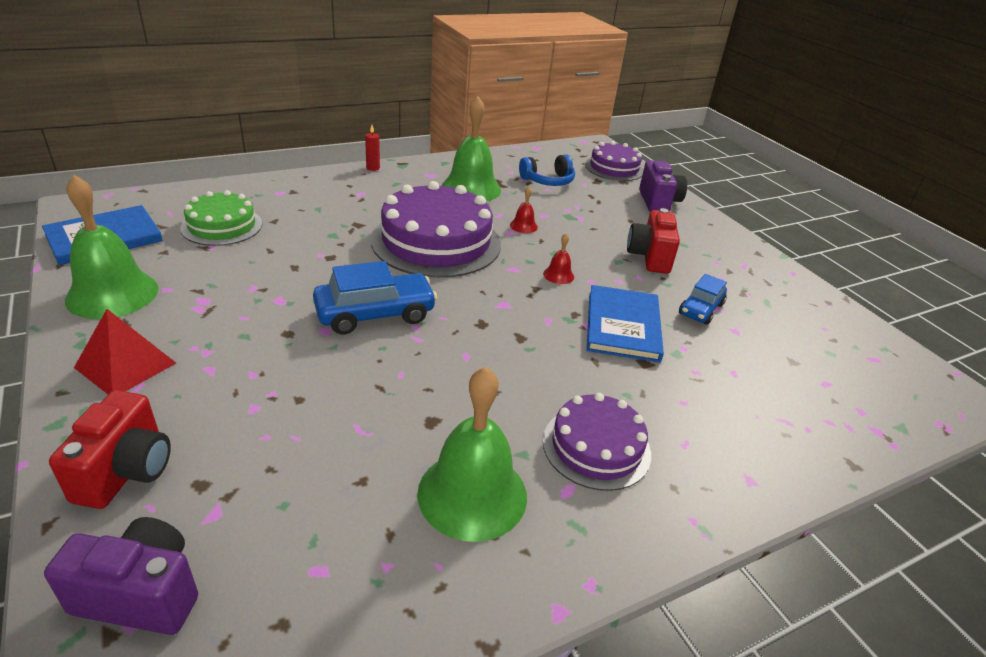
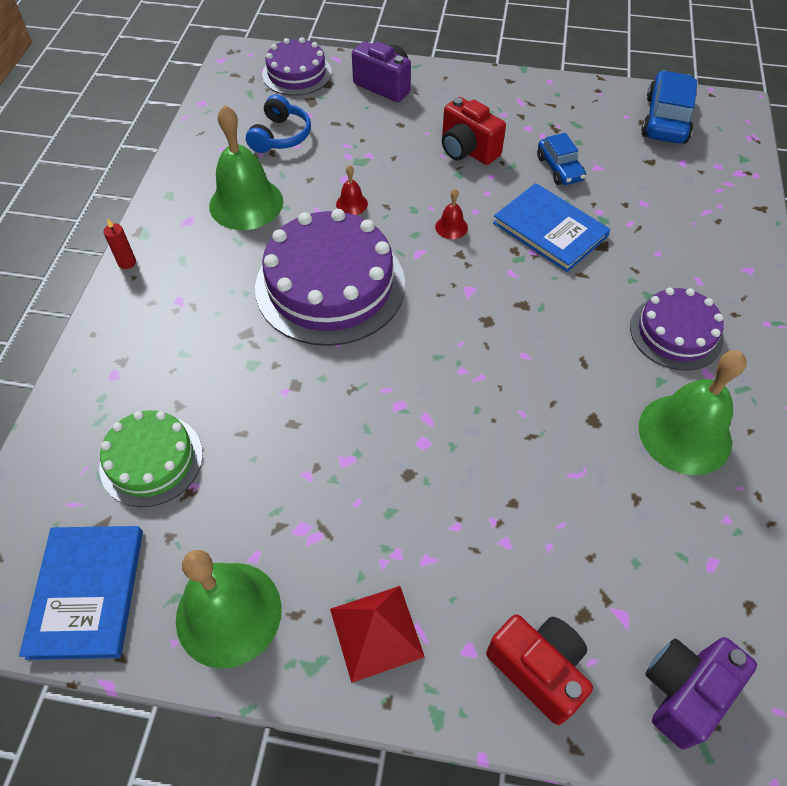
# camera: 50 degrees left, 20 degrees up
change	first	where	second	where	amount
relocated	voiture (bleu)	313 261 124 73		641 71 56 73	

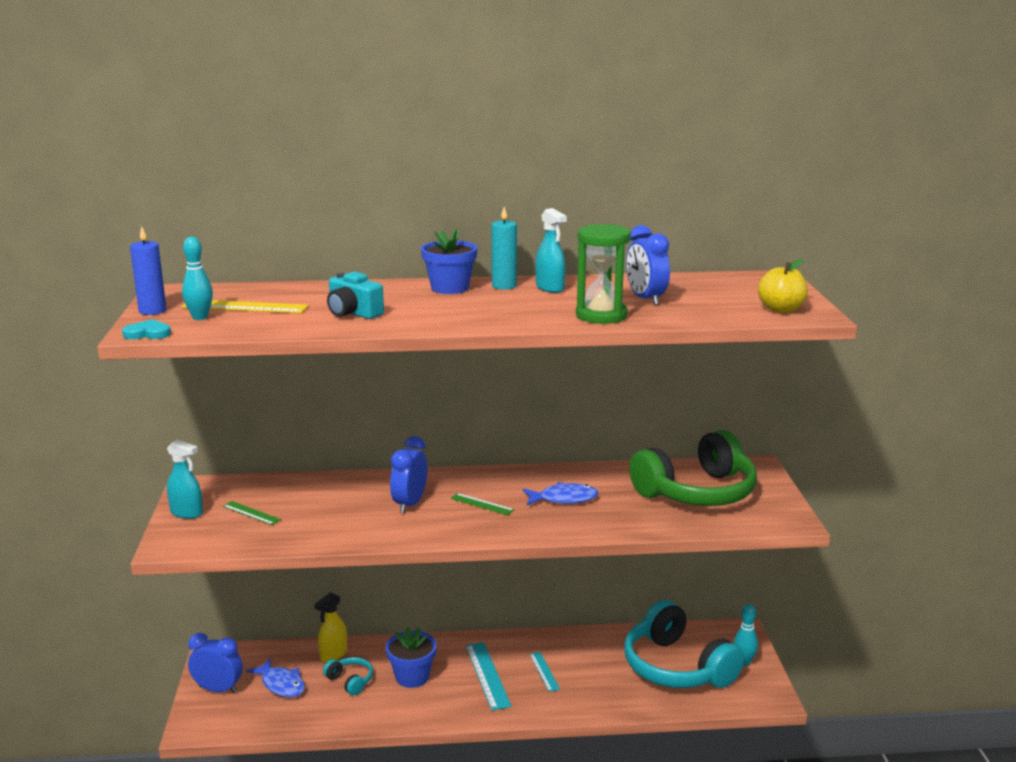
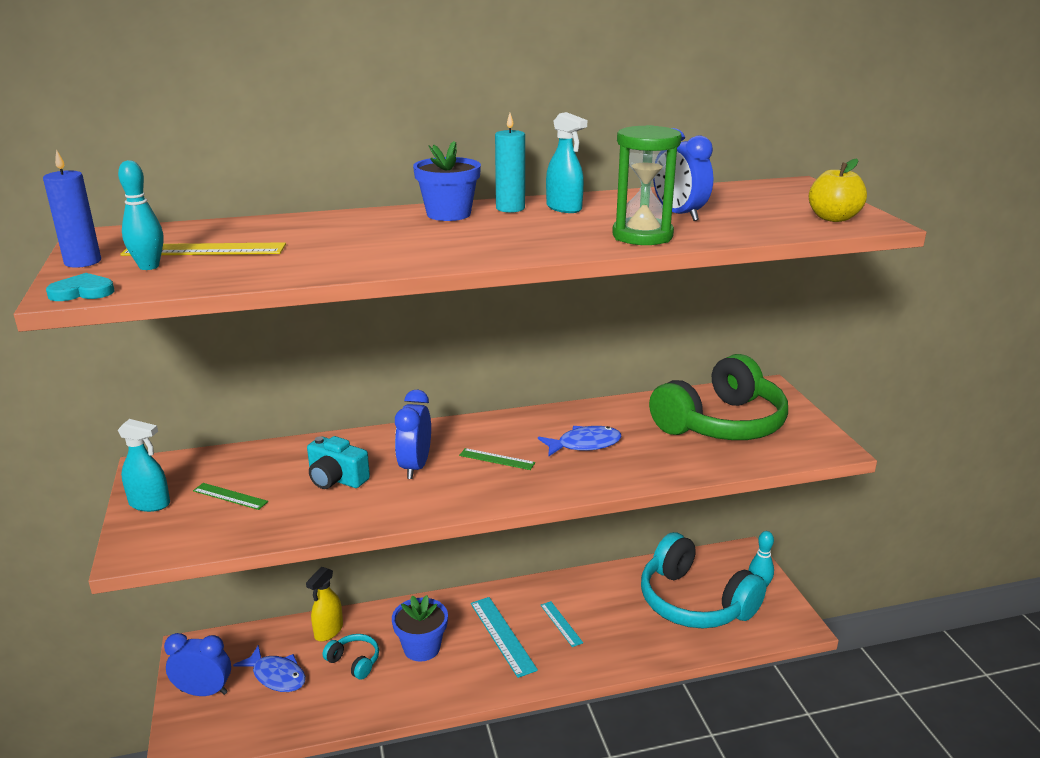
# camera: 10 degrees left, 5 degrees up
change	first	where	second	where	amount
relocated	appareil photo (turquoise)	327 272 57 47		307 436 63 53	

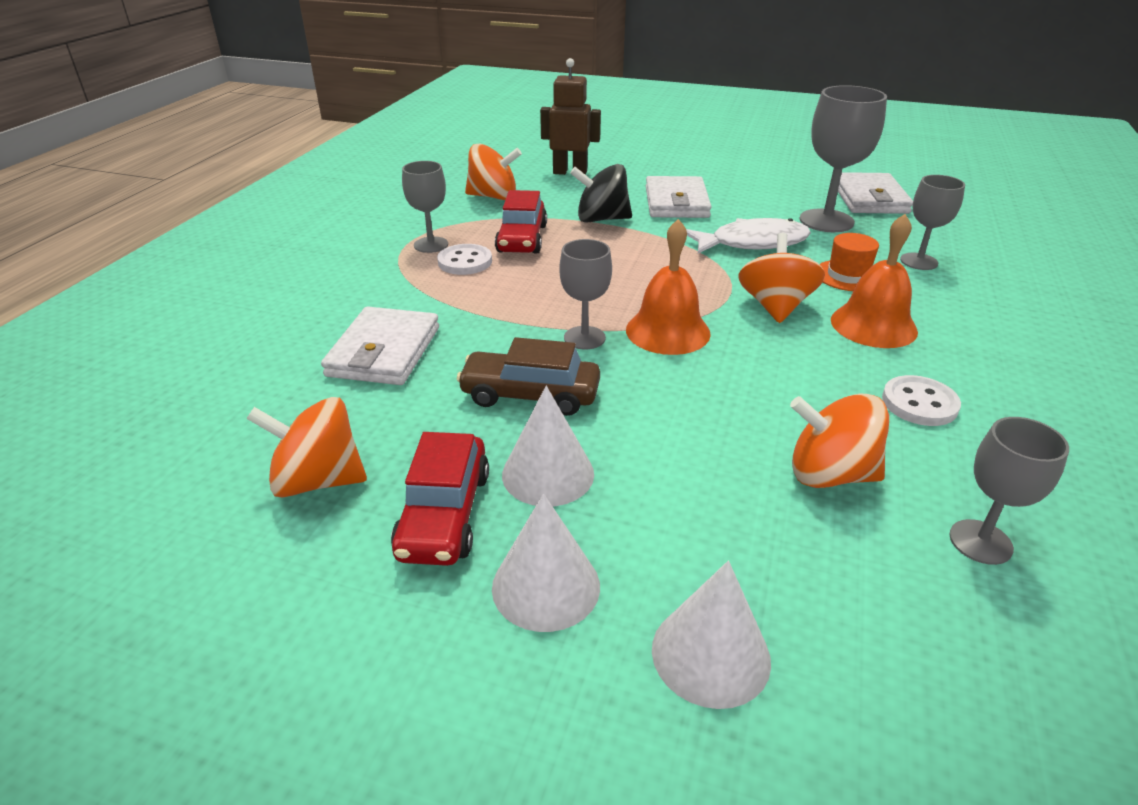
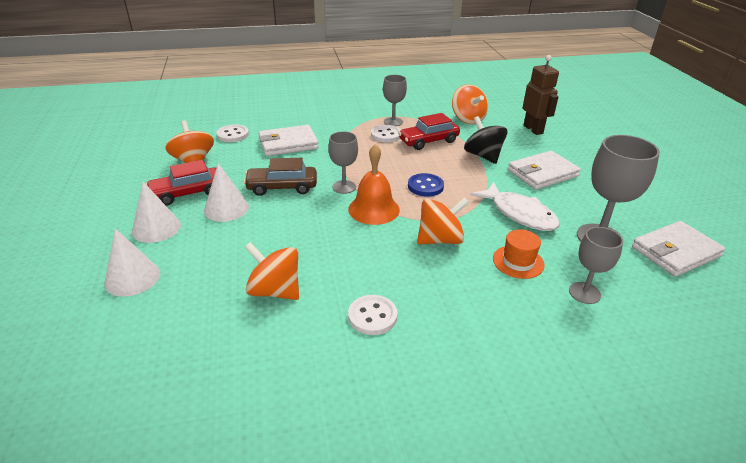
# camera: 60 degrees right, 0 degrees up
change	first	where	second	where	amount
missing	cloche (orange)	831 214 87 134			
spun	voiture (marron)	457 337 143 79		244 158 73 38	75 degrees counterclockwise
spun	toupie (orange)	790 394 99 94		245 242 54 58	45 degrees counterclockwise
missing	verre à pied (gris)	949 417 120 148			
appeared			bouton (blanc)	217 124 32 18	
appeared			bouton (bleu)	408 173 36 24	

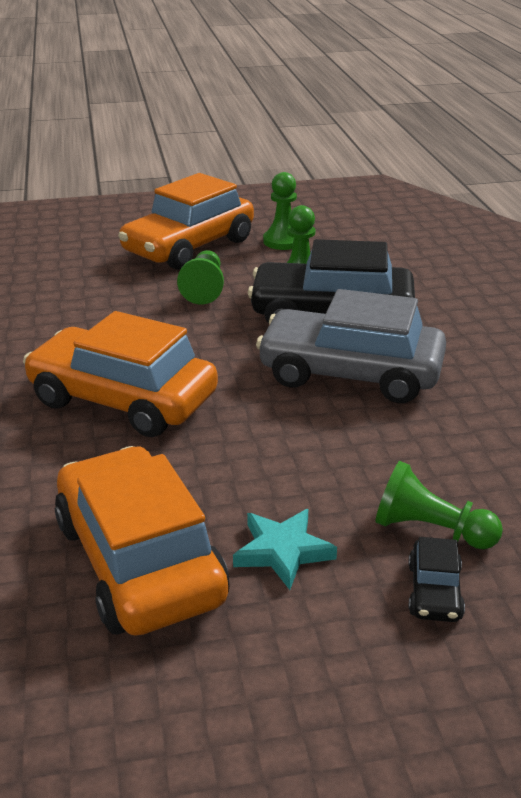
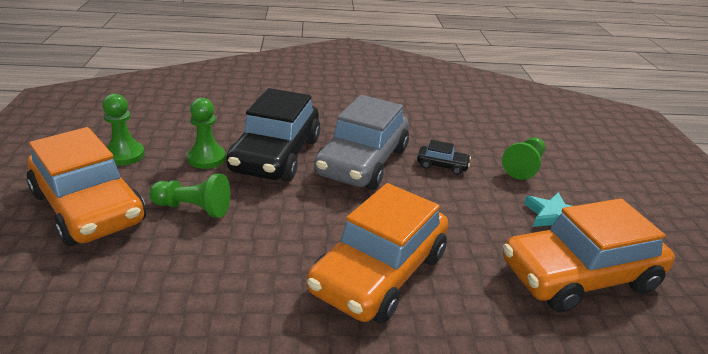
# camera: 85 degrees left, 0 degrees up
change	first	where	second	where	amount
relocated	voiture (noir)	408 537 57 85		417 140 54 35	

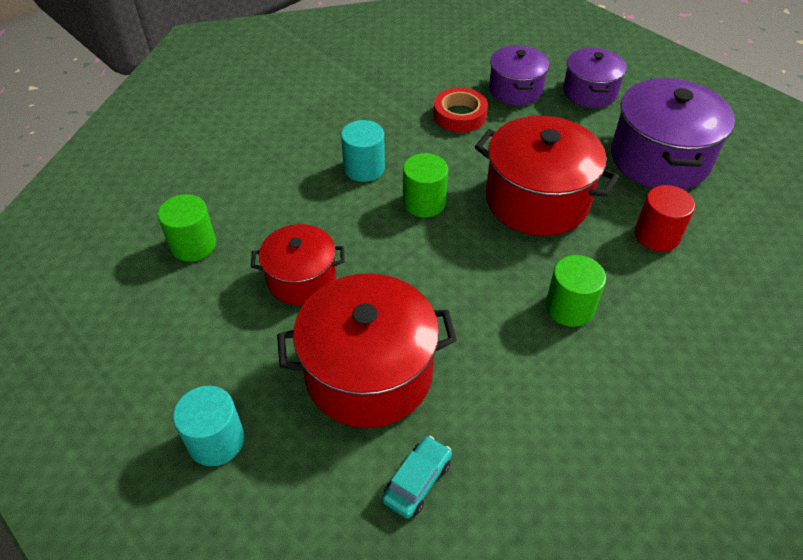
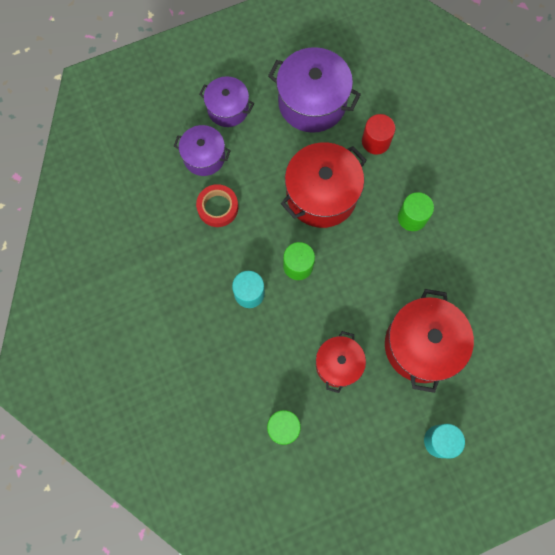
# camera: 70 degrees left, 25 degrees up
change	first	where	second	where	amount
missing	voiture (turquoise)	382 436 70 83			

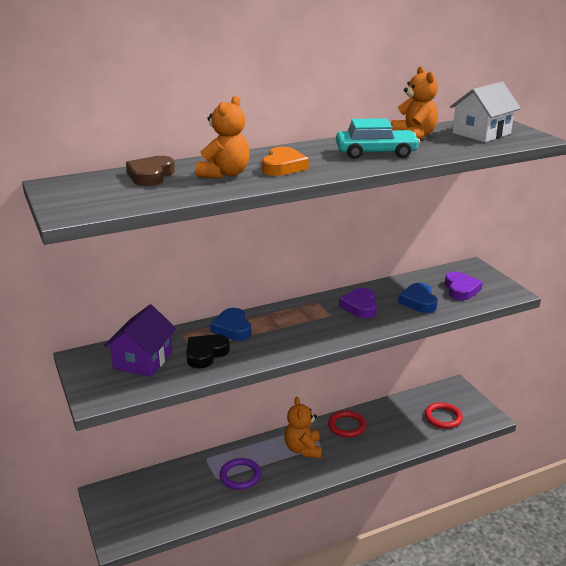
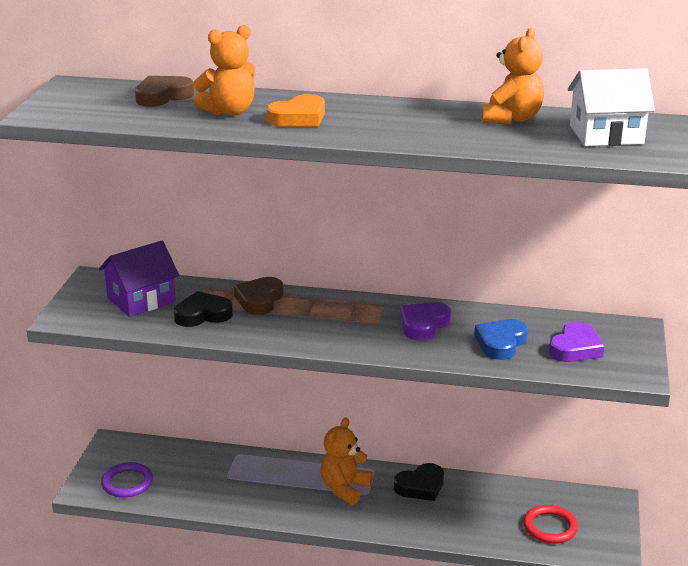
# camera: 35 degrees right, 0 degrees up
change	first	where	second	where	amount
missing	voiture (turquoise)	336 118 84 41			
colour	cœur (bleu)	210 308 41 33	cœur (marron)	234 277 50 38	
exchanged	anneau (rouge)	328 411 38 27	cœur (noir)	394 463 50 38	
relocated	anneau (violet)	220 458 41 32		101 462 52 36	

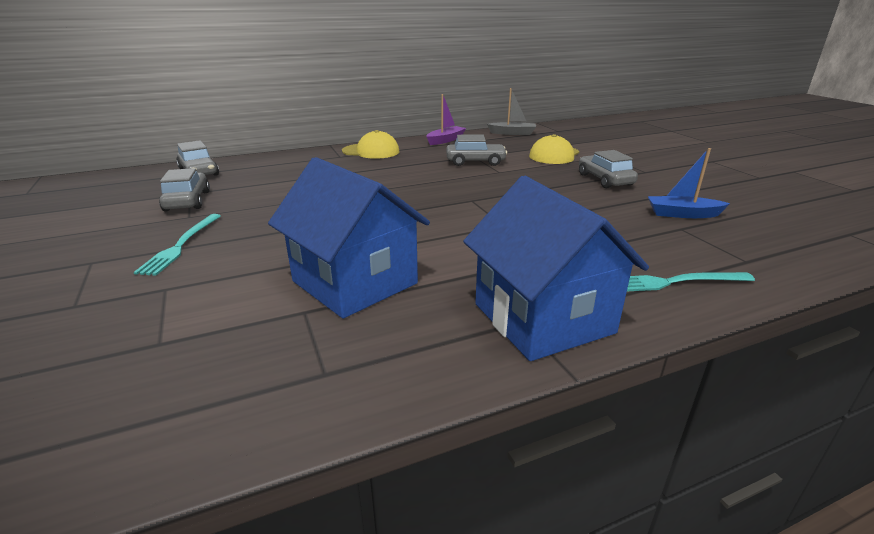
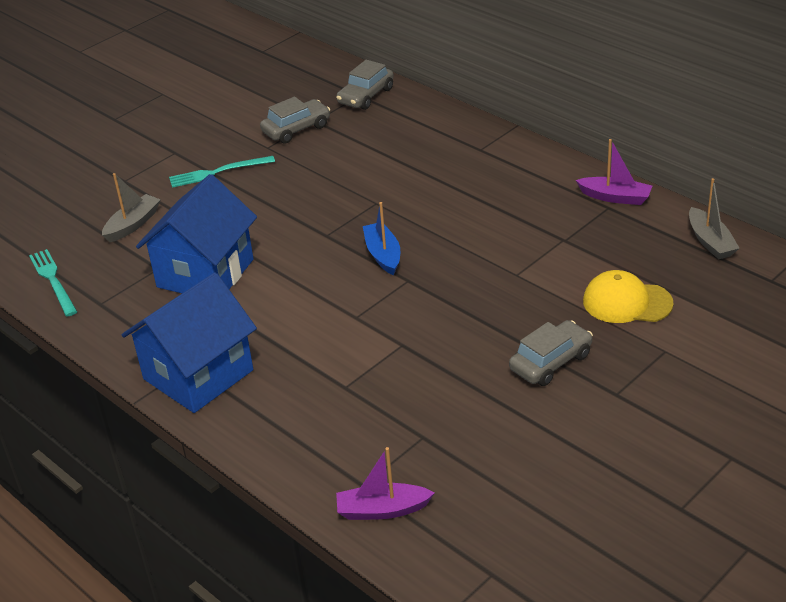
# camera: 70 degrees right, 10 degrees up
change	first	where	second	where	amount
missing	casquette (jaune)	342 130 58 29			
missing	voiture (gris)	446 135 61 31			
relocated	bateau (bleu)	648 148 82 70		363 202 37 73	
relocated	fourchette (turquoise)	627 272 128 19		29 249 48 67	
appeared			bateau (gris)	102 173 59 69	
appeared			bateau (violet)	336 447 99 73	

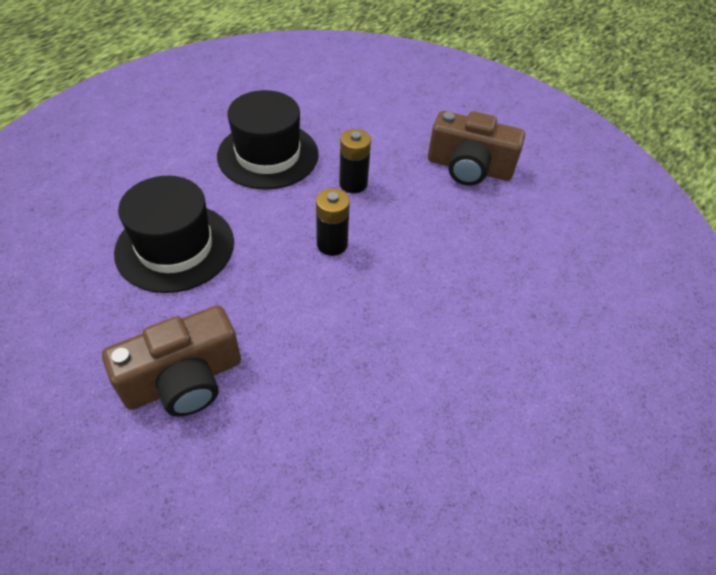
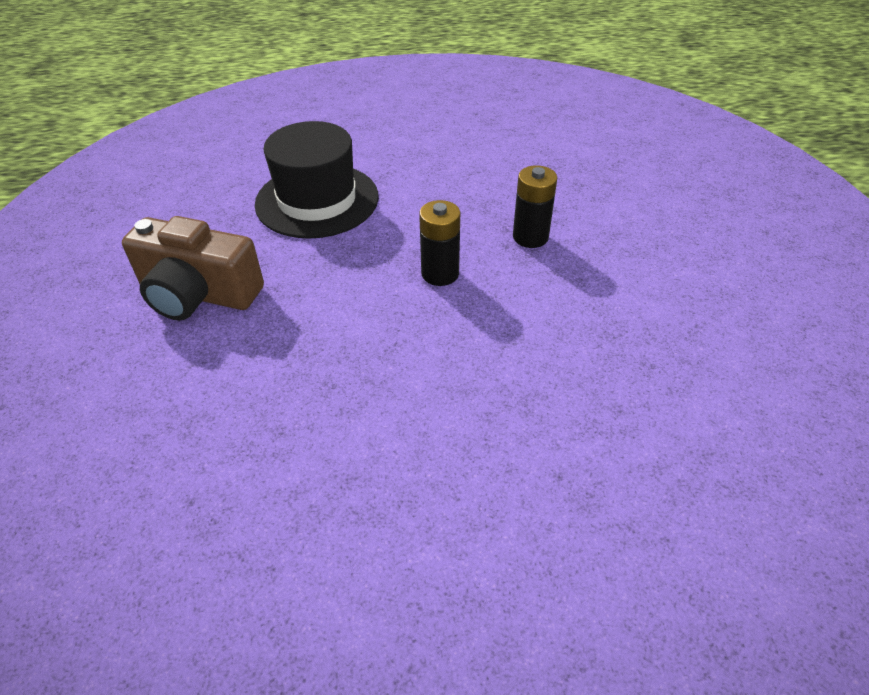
# camera: 50 degrees right, 5 degrees down
change	first	where	second	where	amount
missing	chapeau (noir)	217 90 102 100			
missing	appareil photo (marron)	428 111 97 75			

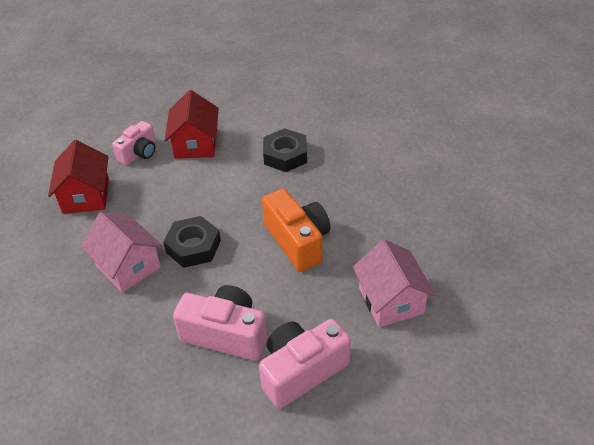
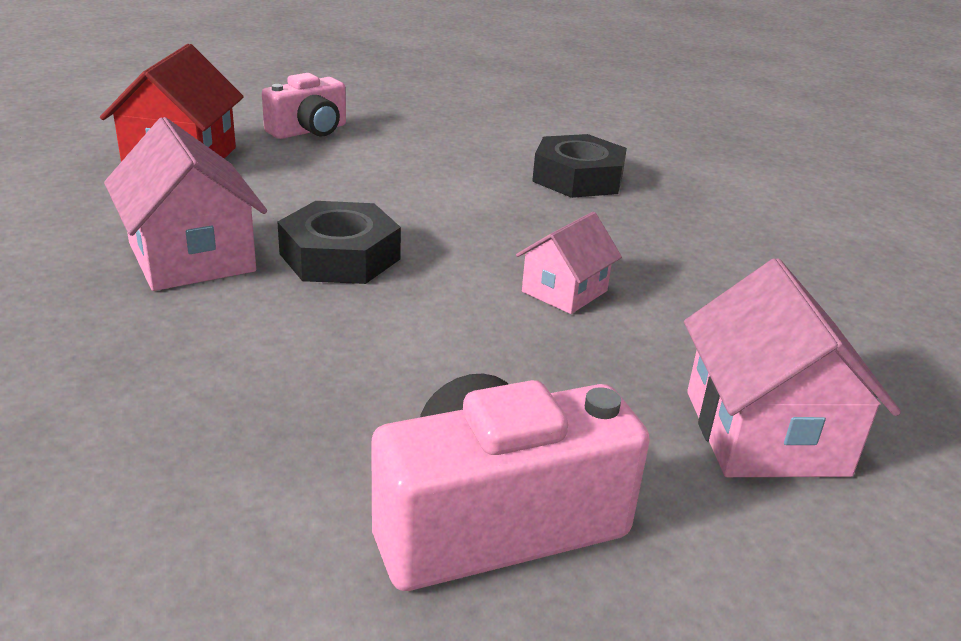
# camera: 10 degrees right, 15 degrees down
change	first	where	second	where	amount
missing	maison (rouge)	165 90 54 69			
exchanged	appareil photo (orange)	262 189 68 83	maison (rose)	516 212 106 102	
missing	appareil photo (rose)	173 285 94 76			

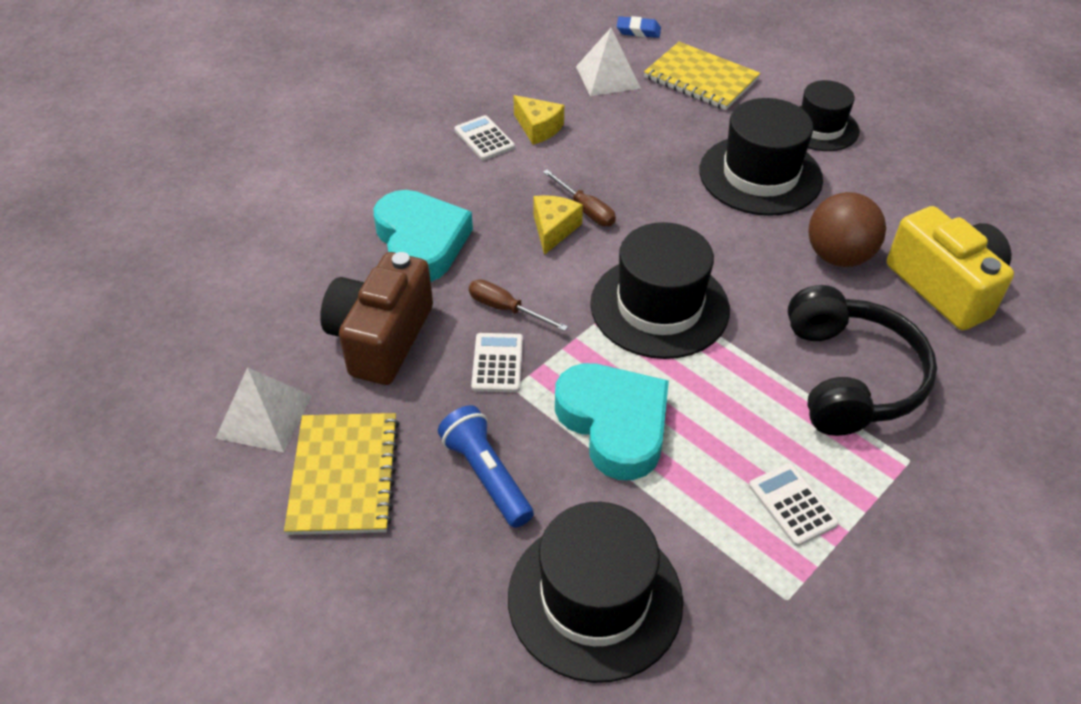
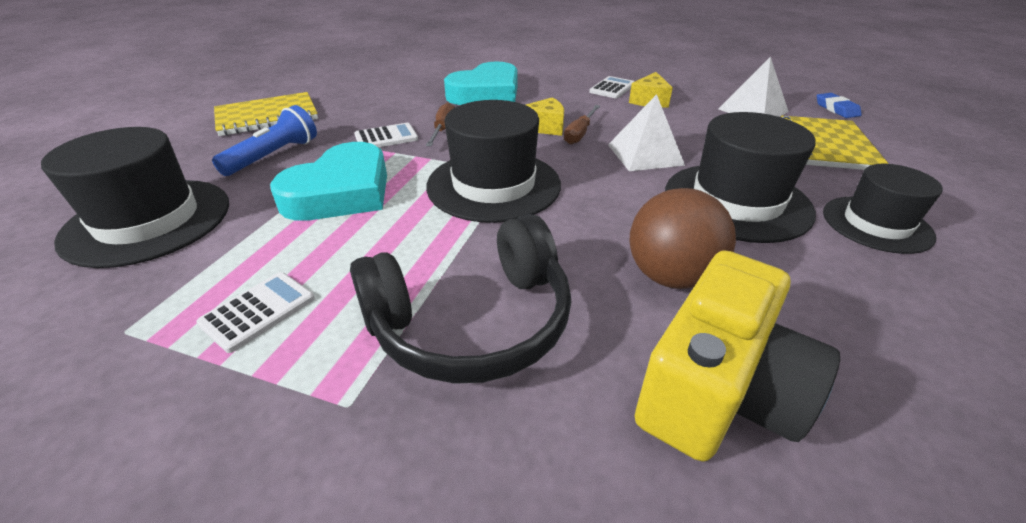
# camera: 65 degrees right, 10 degrees down
change	first	where	second	where	amount
missing	appareil photo (marron)	320 252 113 133			
relocated	pyramide (blanc)	215 367 97 86		608 94 77 77	

